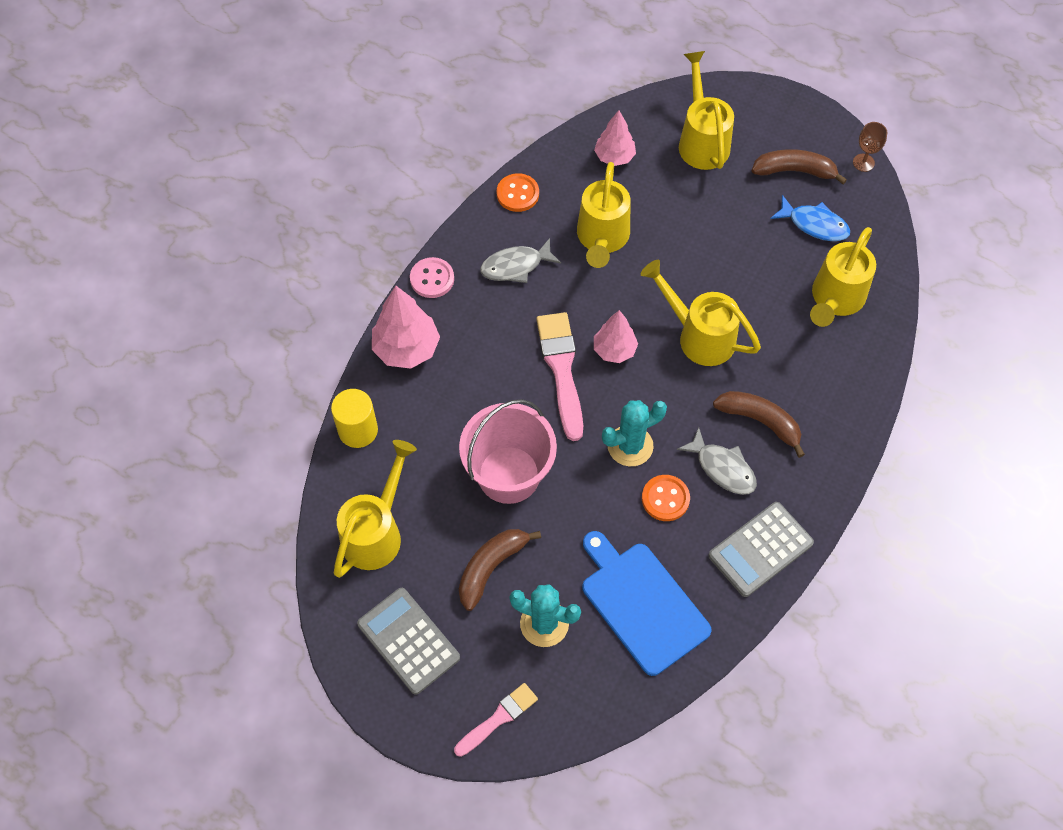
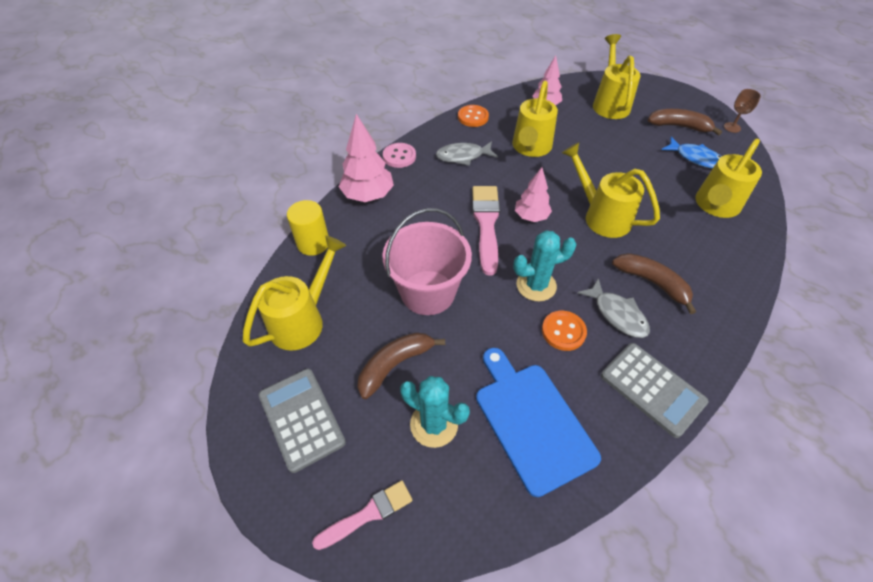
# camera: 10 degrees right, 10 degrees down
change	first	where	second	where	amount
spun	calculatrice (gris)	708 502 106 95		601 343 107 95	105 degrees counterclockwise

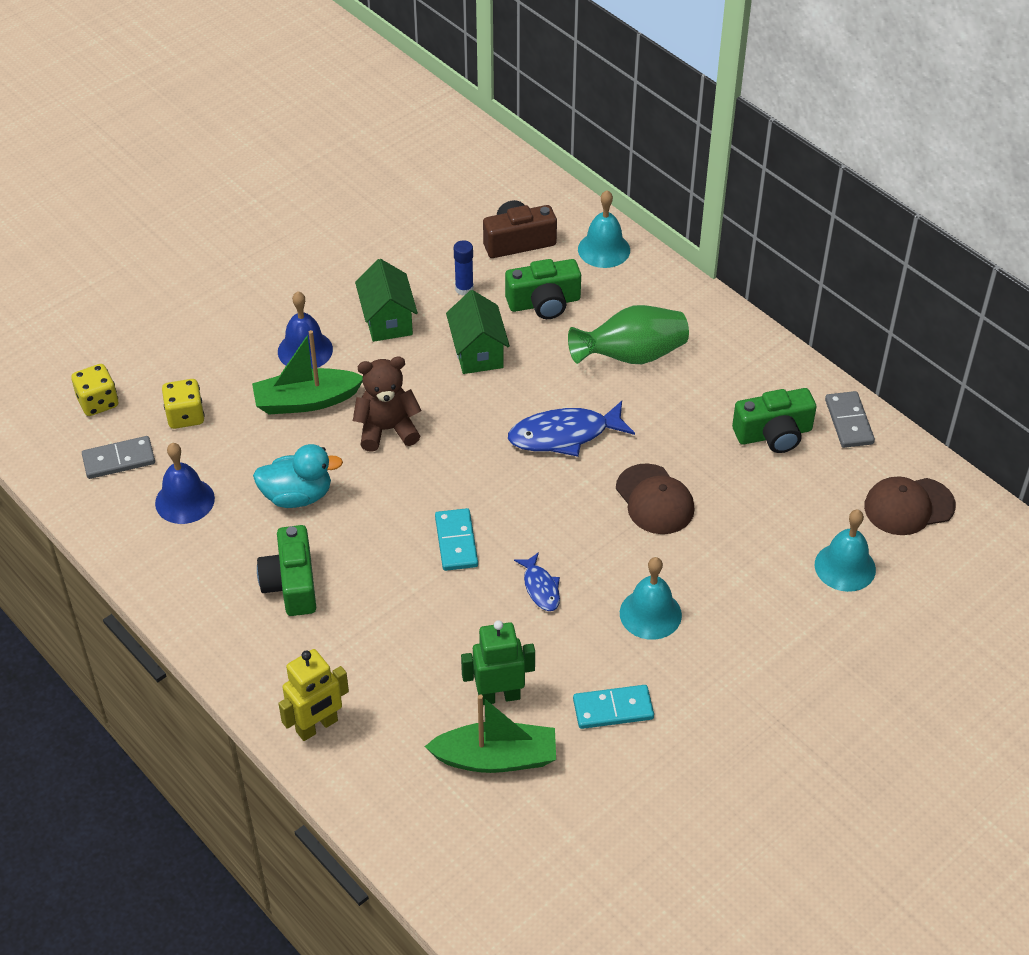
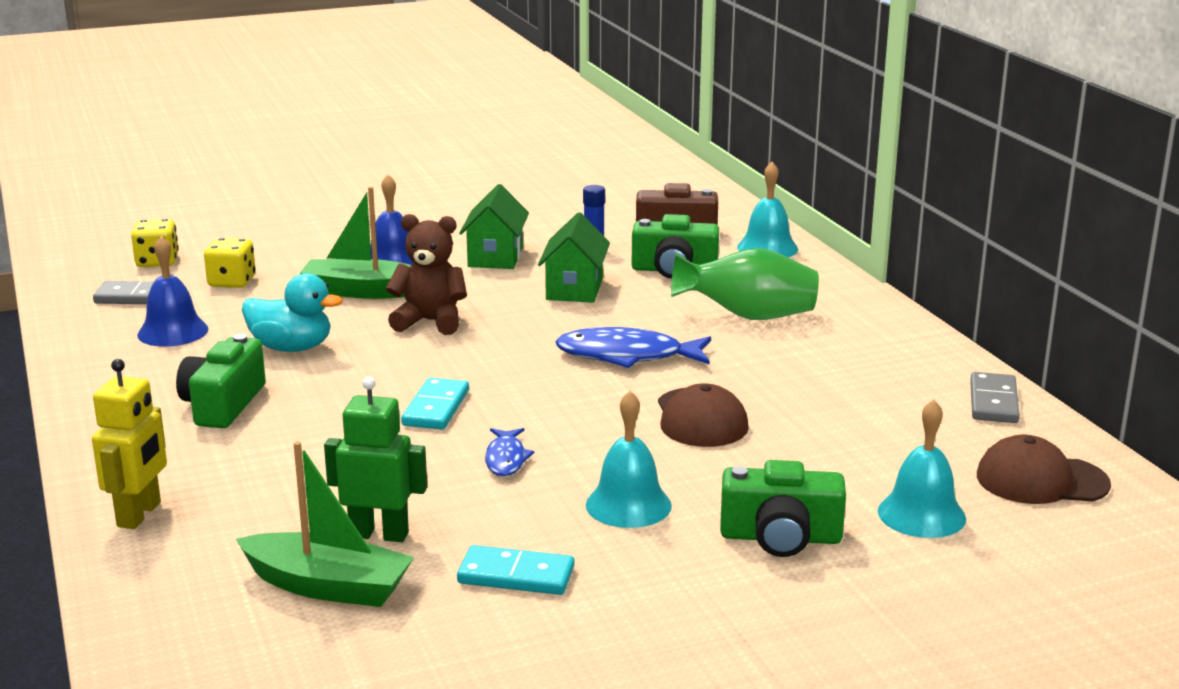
# camera: 20 degrees right, 25 degrees down
change	first	where	second	where	amount
relocated	appareil photo (vert)	732 388 84 65		720 460 126 97	
spun	robot (jaune)	278 649 71 92		92 359 75 170	60 degrees counterclockwise

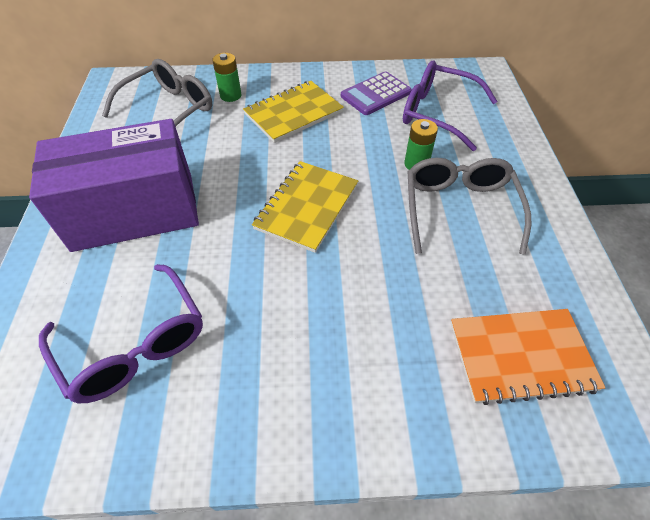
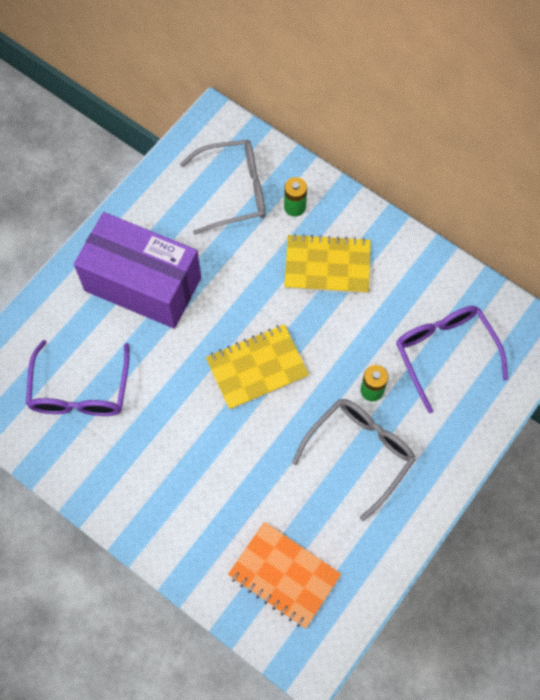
# camera: 40 degrees right, 15 degrees up
change	first	where	second	where	amount
missing	calculatrice (violet)	341 71 71 44			

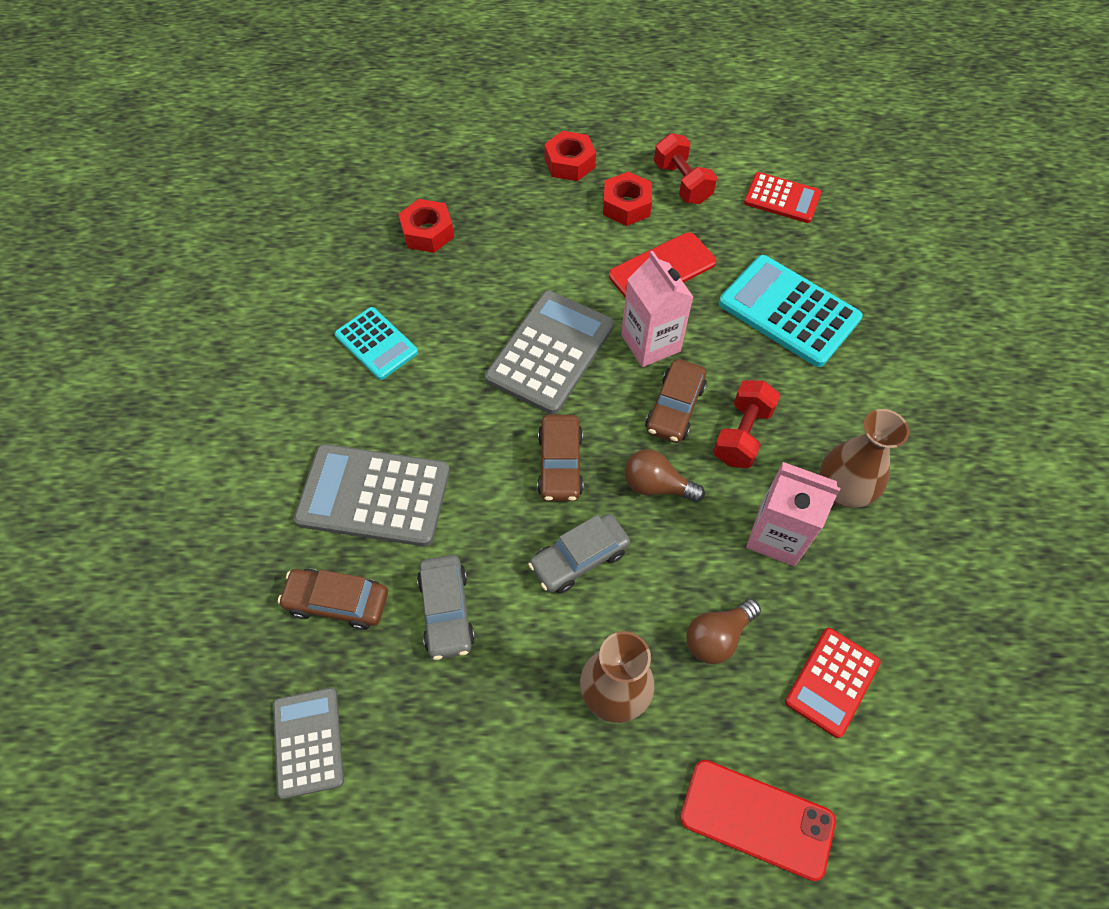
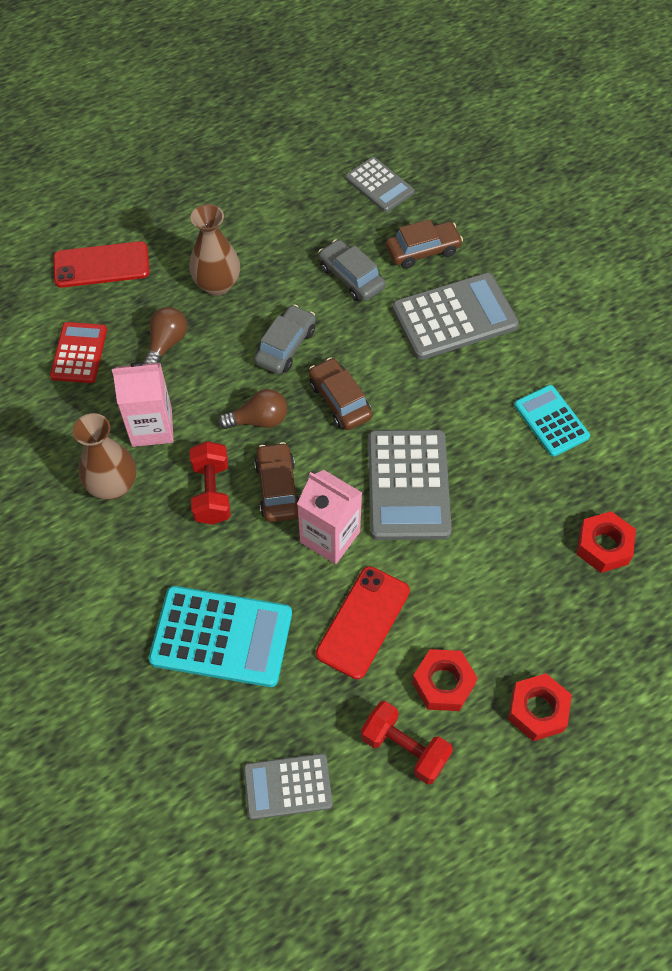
# camera: 150 degrees right, 0 degrees up
change	first	where	second	where	amount
colour	calculatrice (rouge)	744 172 77 51	calculatrice (gris)	243 753 90 67	
spun	calculatrice (turquoise)	335 307 83 73		514 385 76 72	45 degrees clockwise

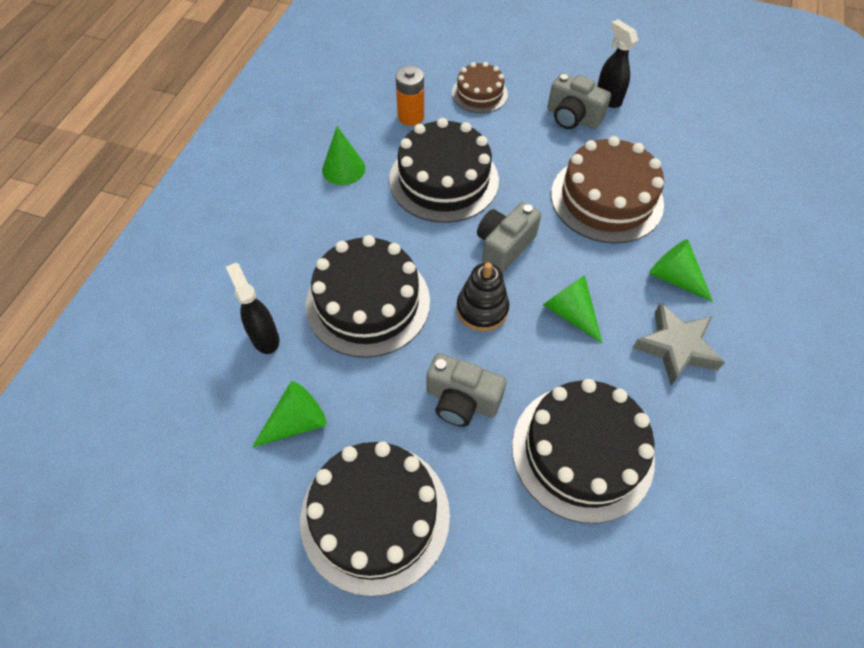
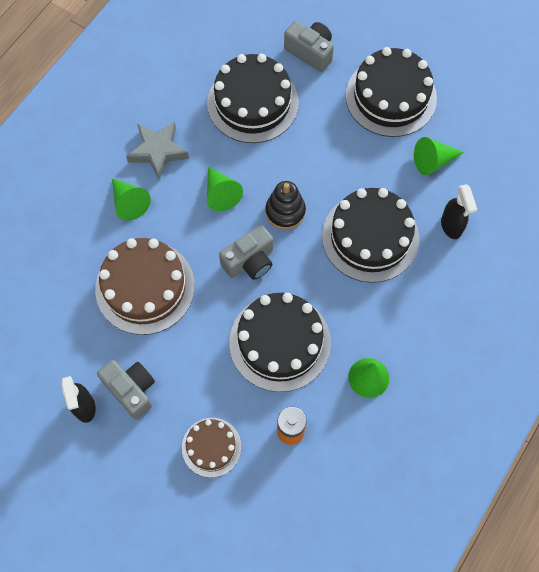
# camera: 165 degrees left, 10 degrees up
change	first	where	second	where	amount
relocated	appareil photo (gris)	427 353 80 74		284 21 50 51	

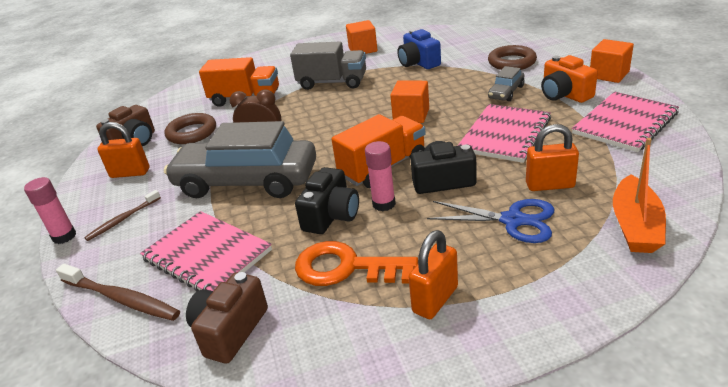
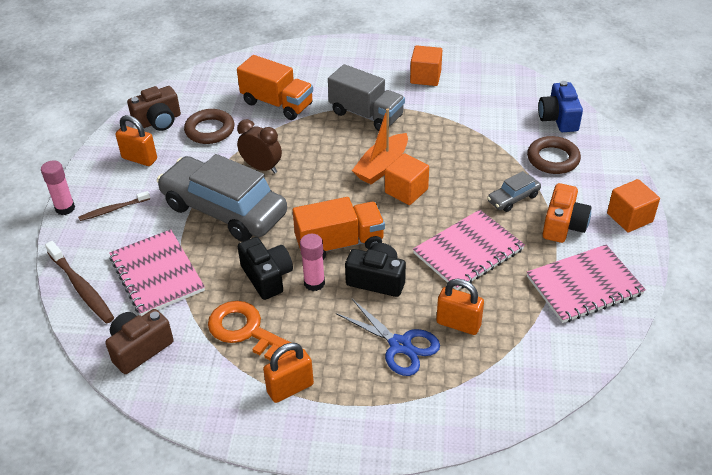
# camera: 20 degrees right, 10 degrees up
change	first	where	second	where	amount
relocated	appareil photo (bleu)	397 29 44 40		538 81 45 51	
spun	appareil photo (orange)	541 55 57 48		543 183 49 60	150 degrees counterclockwise
relocated	bateau (orange)	613 138 53 115		352 108 56 76	
spun	appareil photo (noir)	295 167 64 67		238 237 55 63	75 degrees counterclockwise

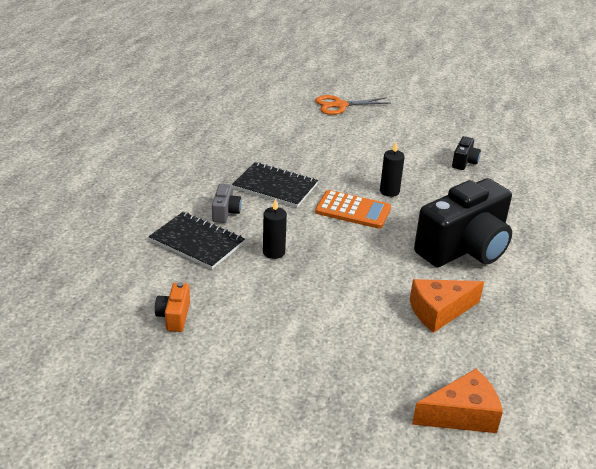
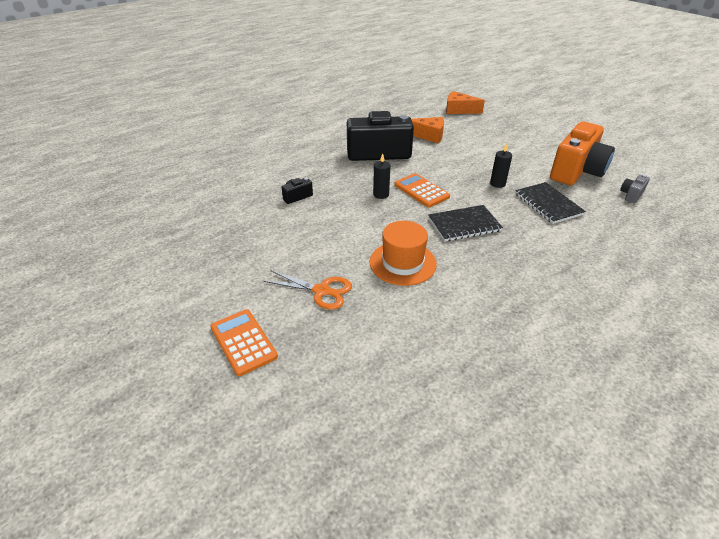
# camera: 145 degrees left, 5 degrees up
change	first	where	second	where	amount
spun	carnet (noir)	232 162 86 45		428 205 75 36	75 degrees counterclockwise
relocated	appareil photo (gris)	212 184 30 39		620 175 30 28	
size	appareil photo (orange)	155 282 35 50		550 121 65 64	x2.42
appeared			chapeau (orange)	370 221 67 65	
appeared			calculatrice (orange)	210 309 68 67	

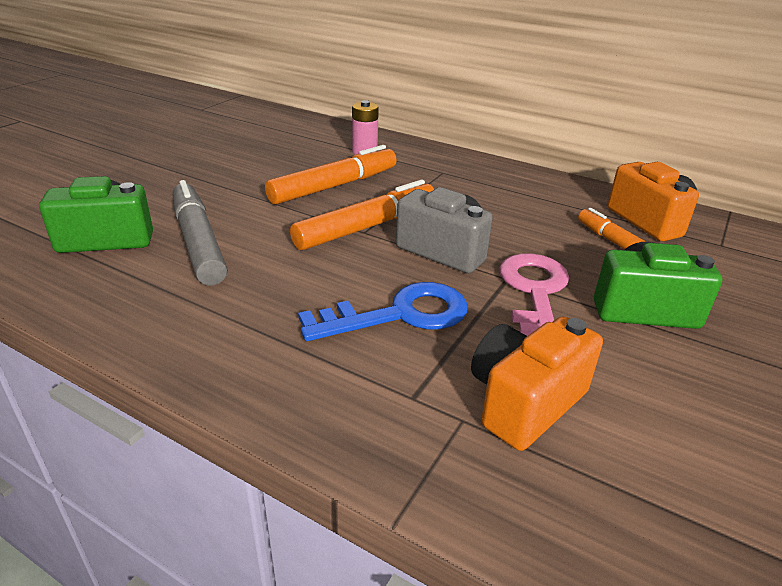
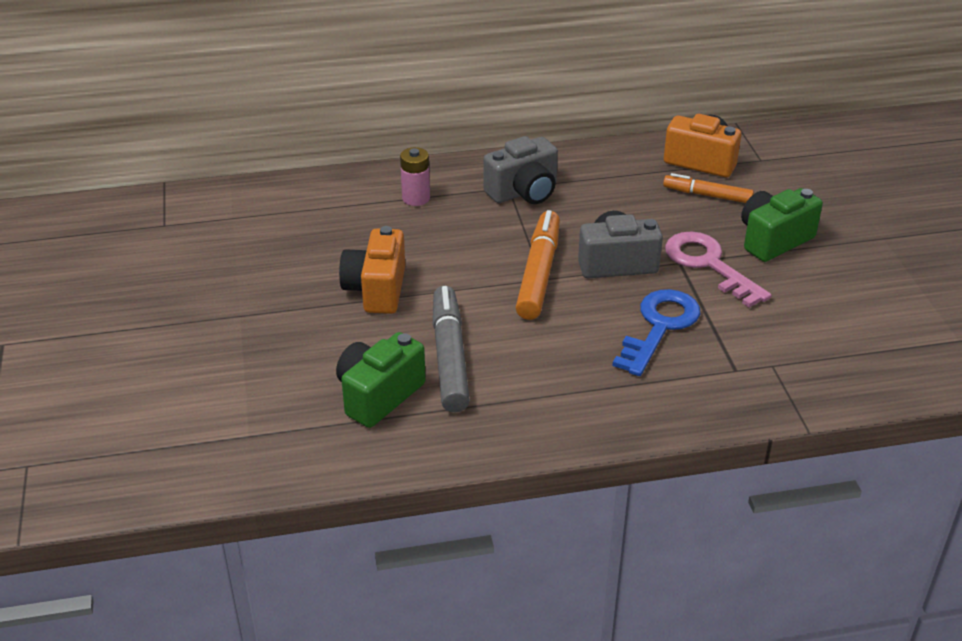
# camera: 40 degrees left, 5 degrees up
change	first	where	second	where	amount
missing	feutre (orange)	265 145 132 60			
spun	feutre (gris)	173 180 54 105		433 286 37 126	60 degrees clockwise
relocated	appareil photo (orange)	471 316 132 135		339 226 66 88	
appeared			appareil photo (gris)	483 136 75 68	

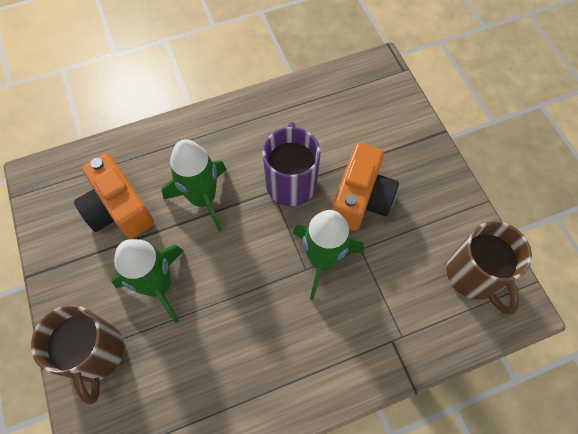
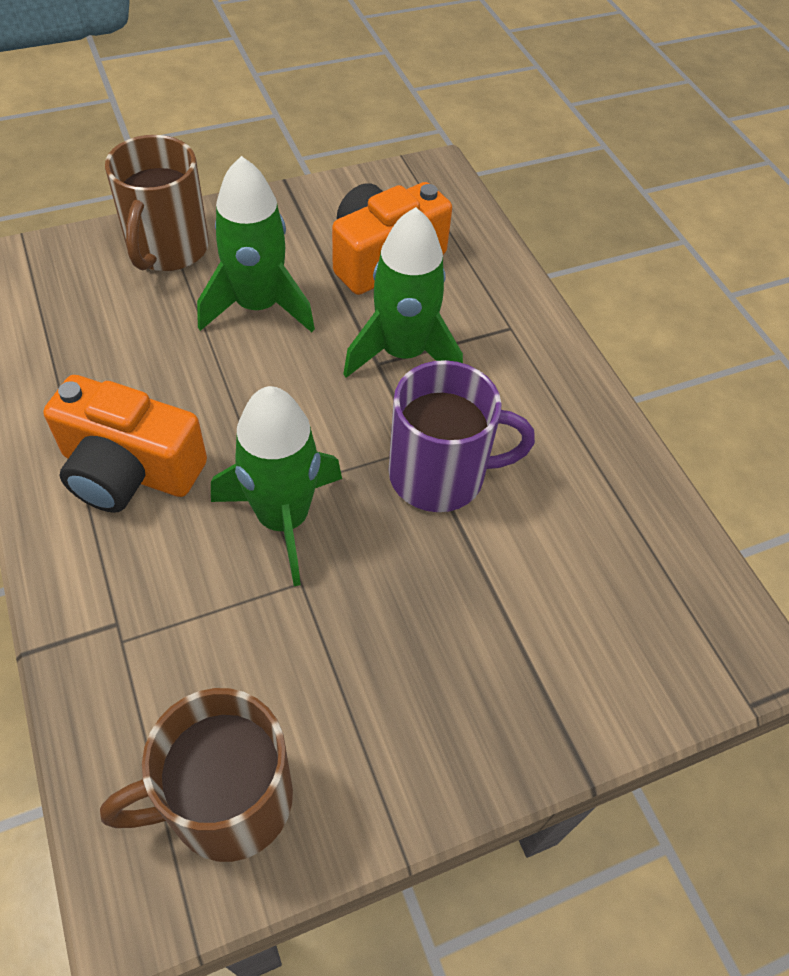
# camera: 85 degrees right, 10 degrees down
change	first	where	second	where	amount
relocated	appareil photo (orange)	332 143 67 88		43 375 164 138	
spun	tasse (marron)	31 305 93 100		105 135 104 136	60 degrees counterclockwise

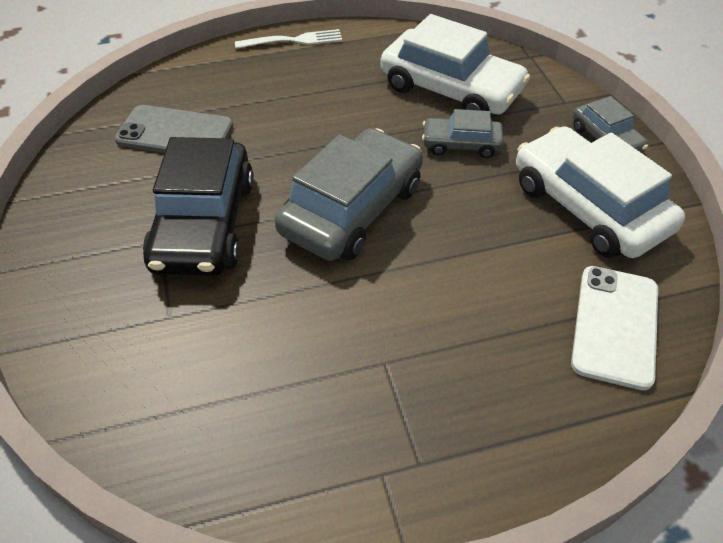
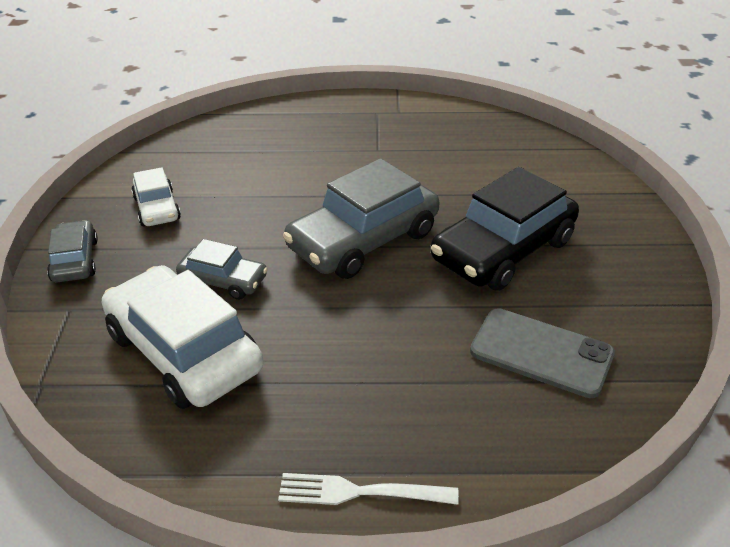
# camera: 165 degrees left, 10 degrees down
change	first	where	second	where	amount
size	voiture (blanc)	516 126 169 132		131 167 50 59	x0.52
spun	voiture (noir)	143 137 111 139		431 167 148 124	150 degrees counterclockwise
missing	téléphone (blanc)	571 266 87 124			

